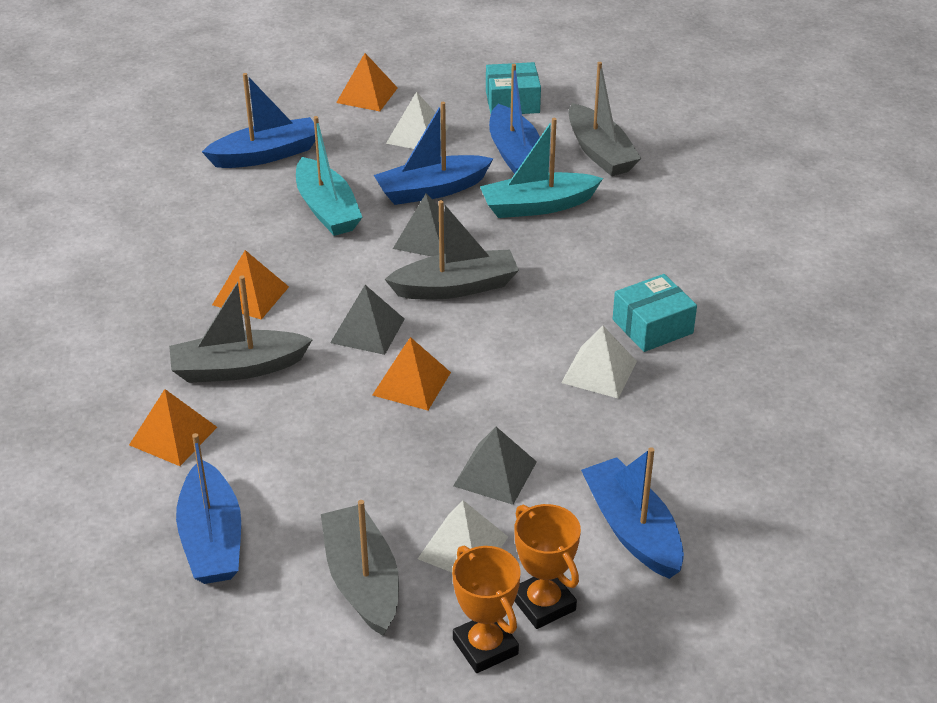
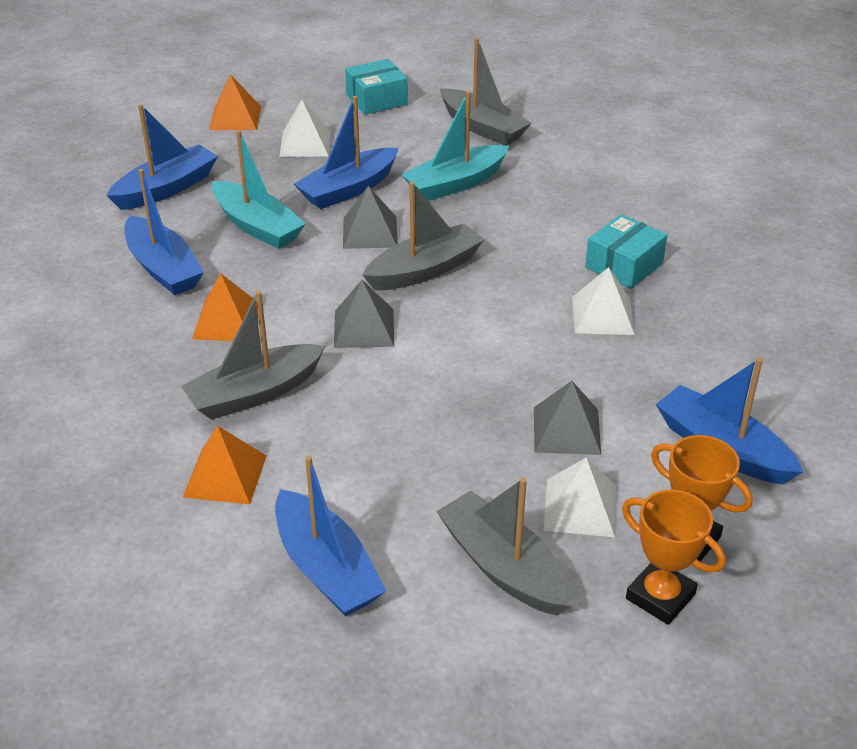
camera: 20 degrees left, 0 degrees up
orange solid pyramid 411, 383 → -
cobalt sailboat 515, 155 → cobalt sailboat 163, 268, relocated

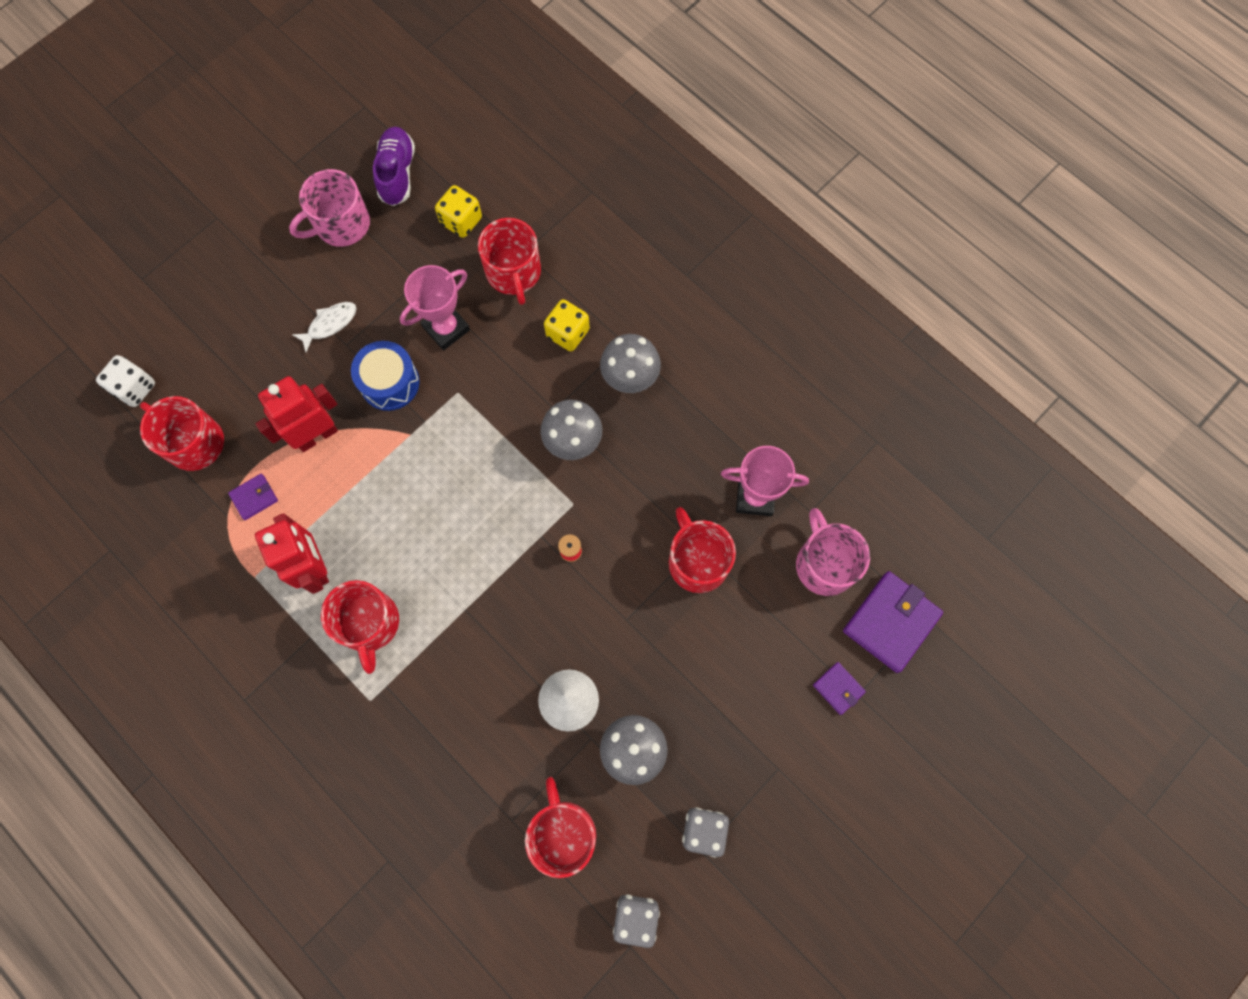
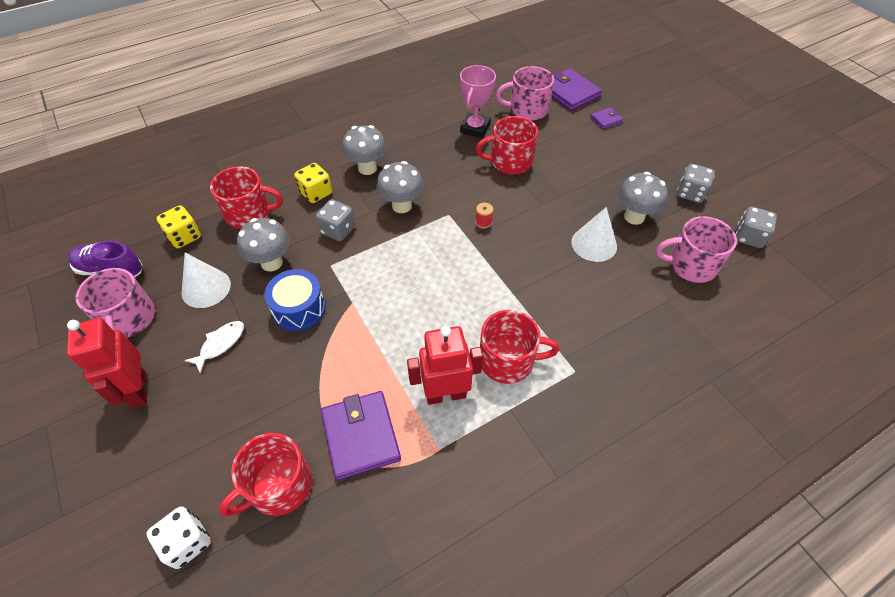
camera: 75 degrees left, 20 degrees down
- → snow-white cone shape 206, 288
- → ash-grey dice 338, 230
crimson robot 316, 435 → crimson robot 138, 390, relocated
pink prize cup 446, 328 → ash-grey fungus 271, 262
crimson coffee mug 563, 833 → pink coffee mug 690, 265
snow-white toy fish 330, 324 → snow-white toy fish 220, 344, 60 degrees clockwise
royal purple card wallet 254, 497 → royal purple card wallet 360, 436, x1.97

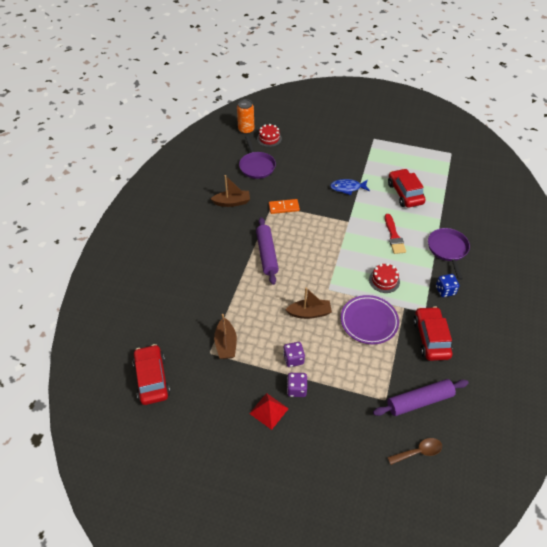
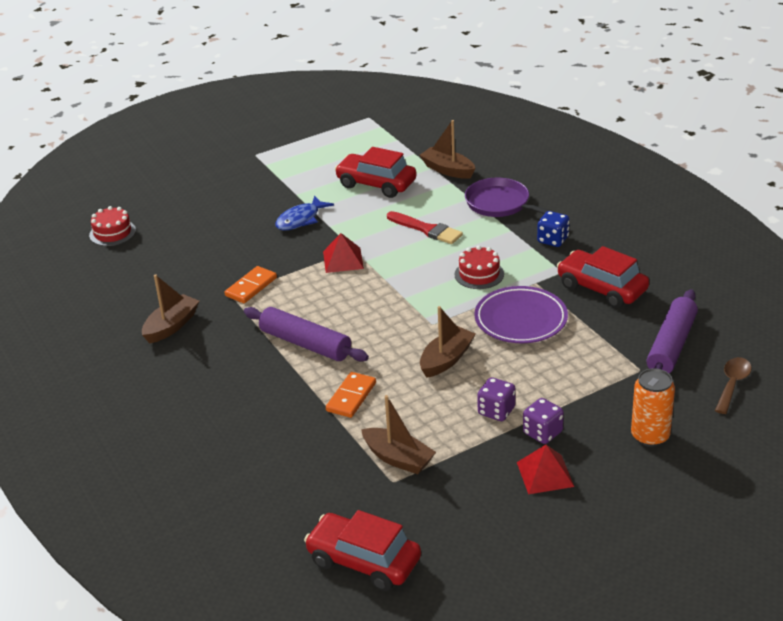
camera: 45 degrees left, 15 degrees down
royal purple skillet 256, 166 → -
- → crimson solid pyramid 343, 260
- → orange domino piece 351, 397
- → brown sailboat 448, 170
orange can 246, 130 → orange can 650, 436, relocated

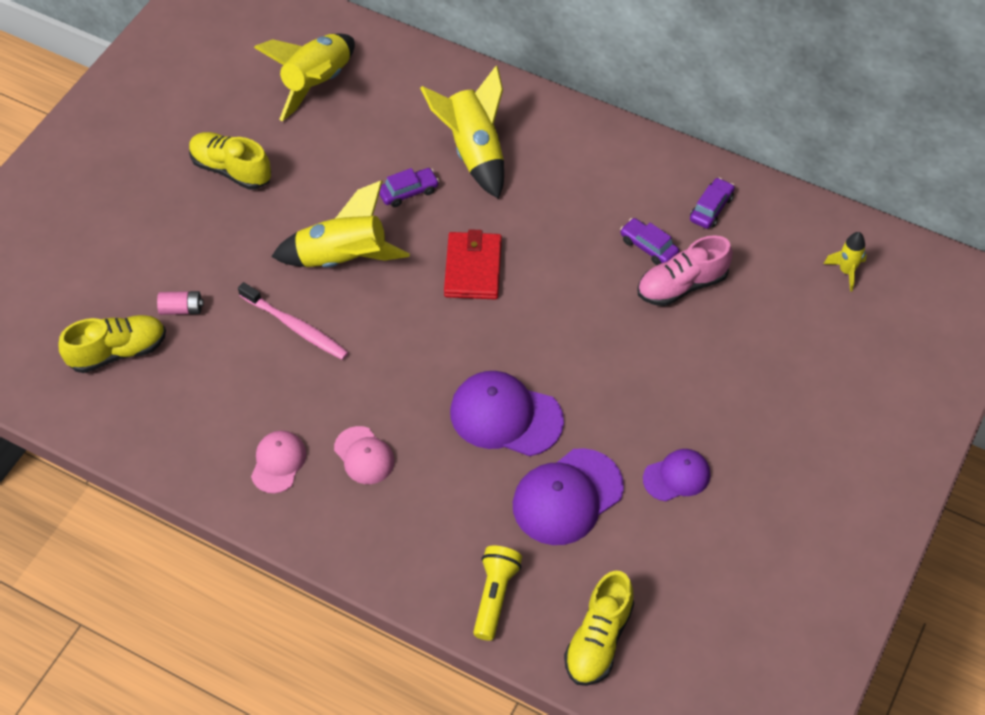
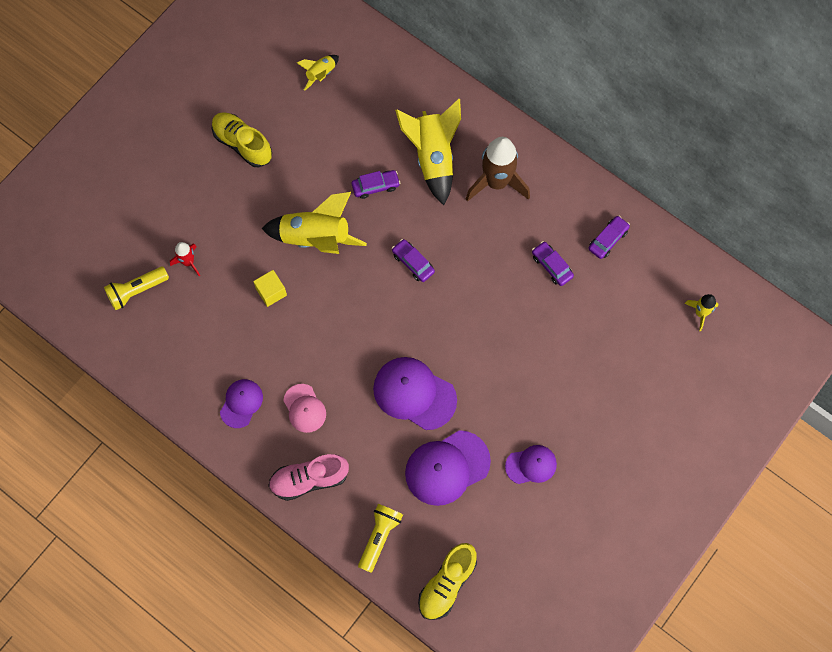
camera: 10 degrees right, 15 degrees up
- → brown rocket 496, 182
pink shoe 682, 285 → pink shoe 309, 479, relocated
bright yellow shoe 118, 352 → bright yellow torch 136, 291
pink battery 181, 309 → crimson rocket 188, 262
pink dental brush 296, 327 → bright yellow solid cube 271, 292
crimson card wallet 473, 268 → royal purple toy car 413, 263
pink peaked cap 278, 462 → royal purple peaked cap 241, 403
bright yellow rocket 317, 84 → bright yellow rocket 321, 74, x0.50

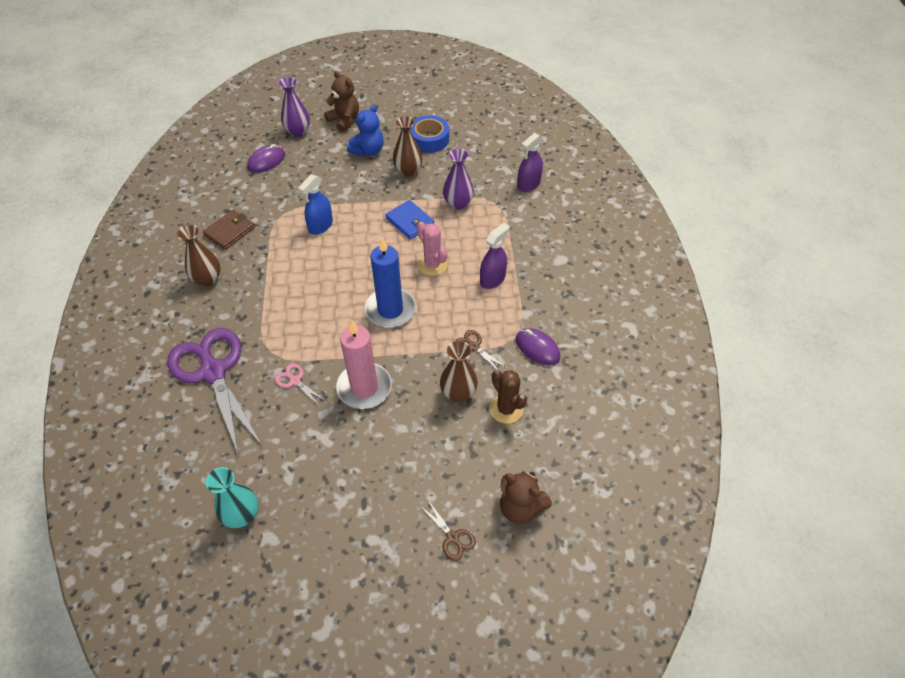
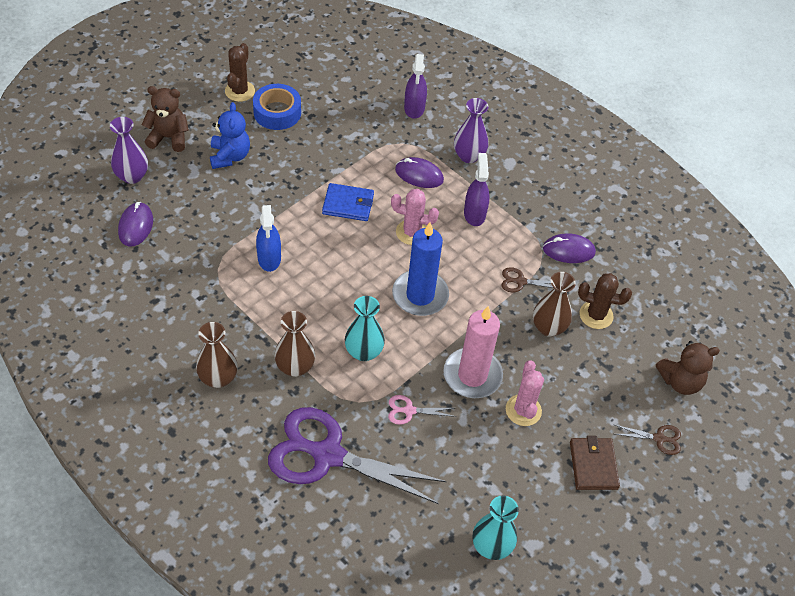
camera: 45 degrees left, 0 degrees up
- → brown cactus 240, 91
- → turquoise tall vase 363, 352
- → royal purple PC mouse 419, 175
- → pink cactus 523, 410
brown card wallet 230, 231 → brown card wallet 593, 465, relocated
brown tall vase 408, 171 → brown tall vase 295, 367, relocated
royal purple tall vase 458, 203 → royal purple tall vase 468, 156, relocated

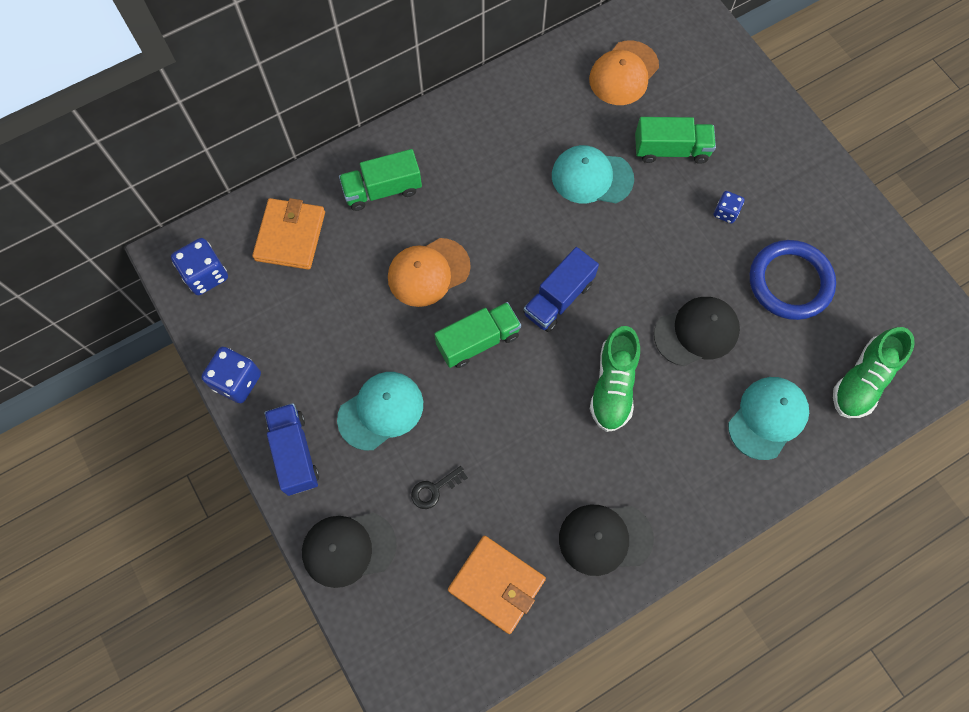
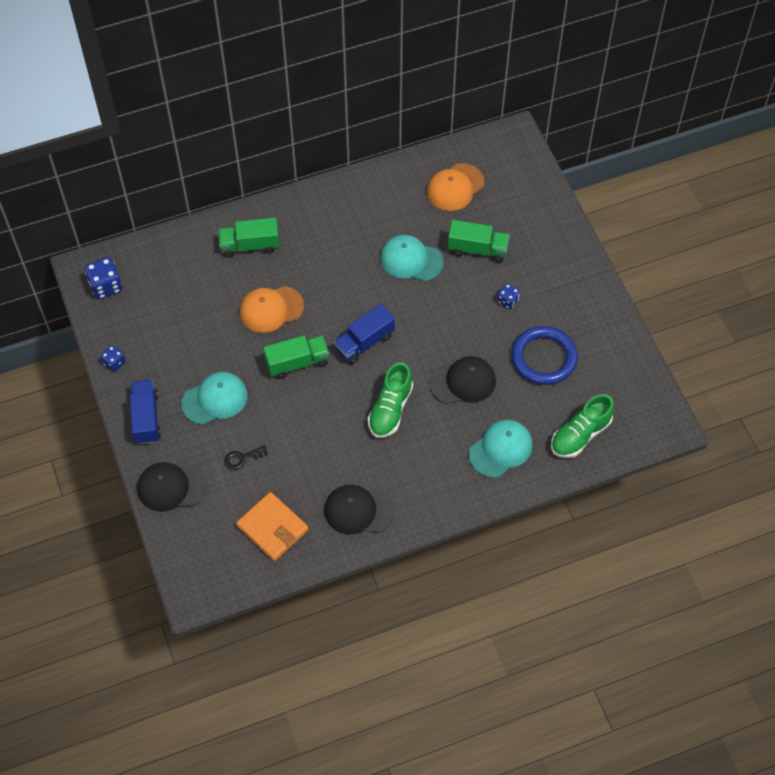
camera: 10 degrees right, 10 degrees down
orange card wallet 290, 236 → -
cobalt dice 237, 381 → cobalt dice 114, 363, x0.59

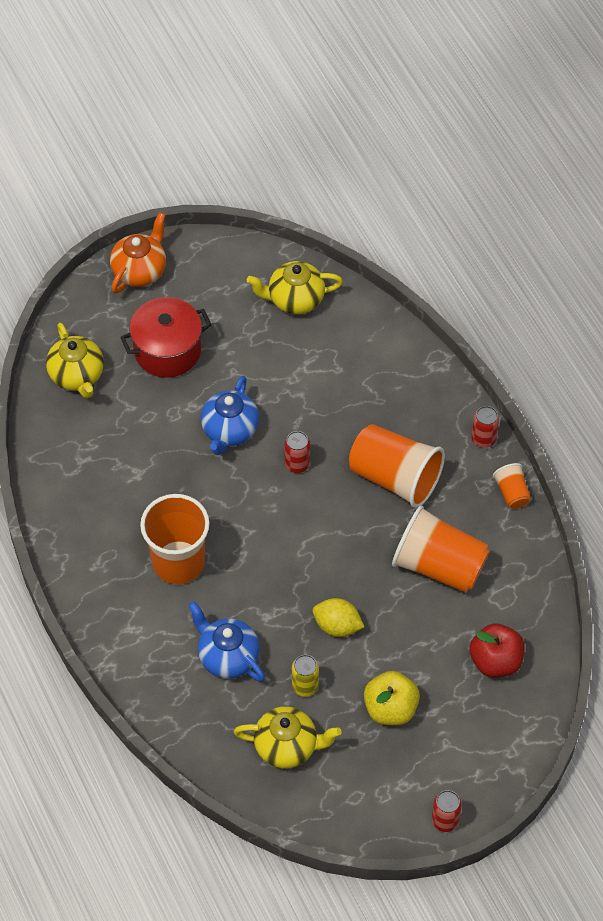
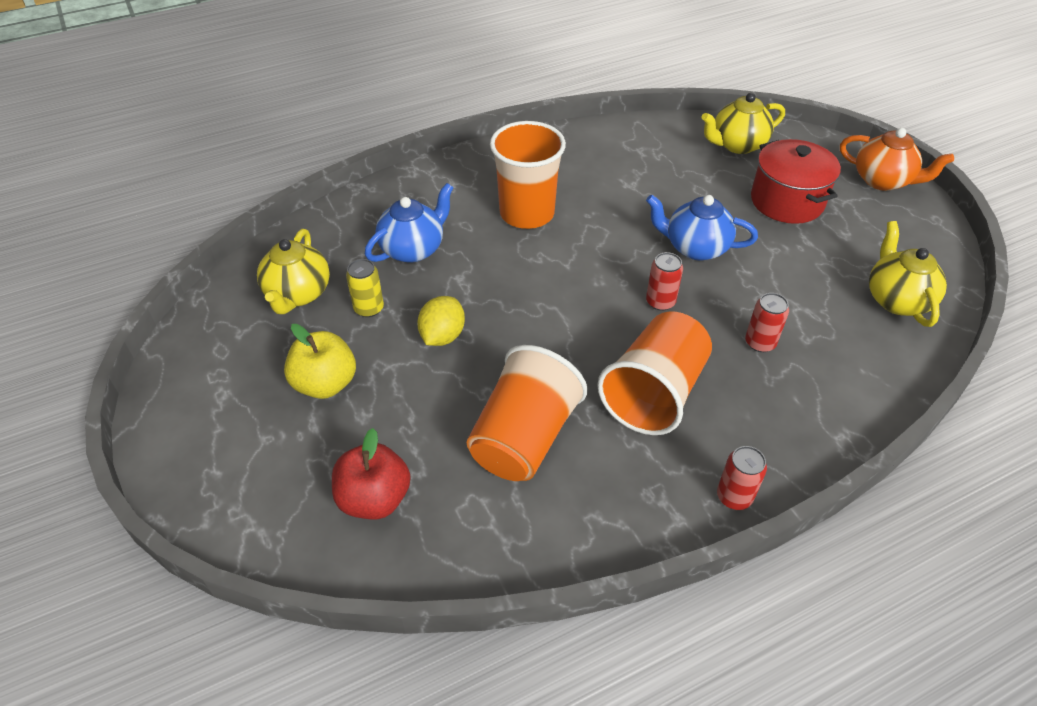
camera: 90 degrees right, 10 degrees down
orange cup 512, 493 → -
crimson can 445, 820 → crimson can 760, 343, relocated

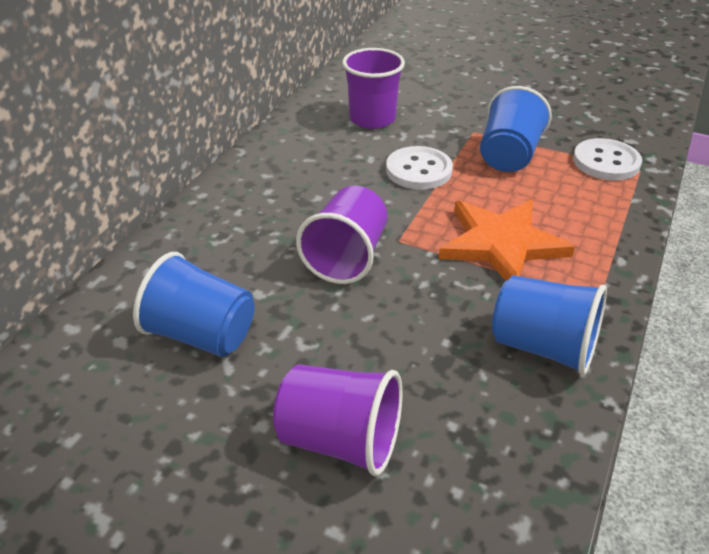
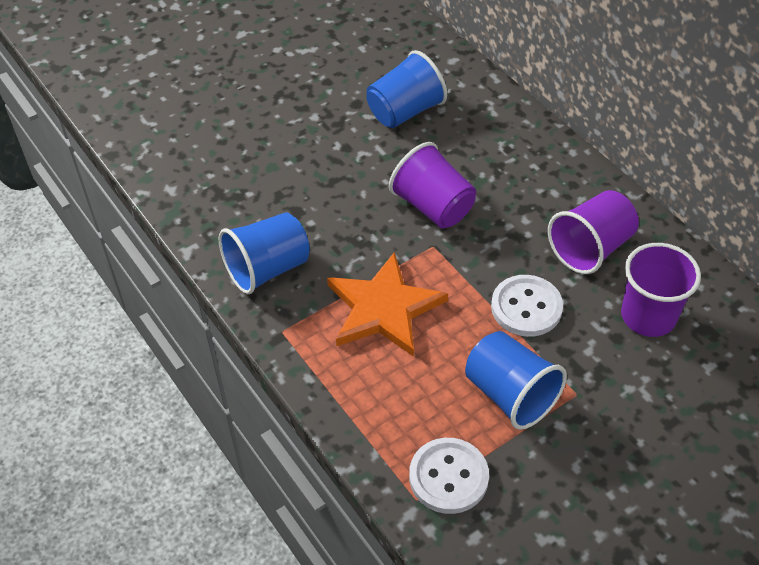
camera: 120 degrees right, 10 degrees up
royal purple cup 340, 440 → royal purple cup 590, 248, relocated

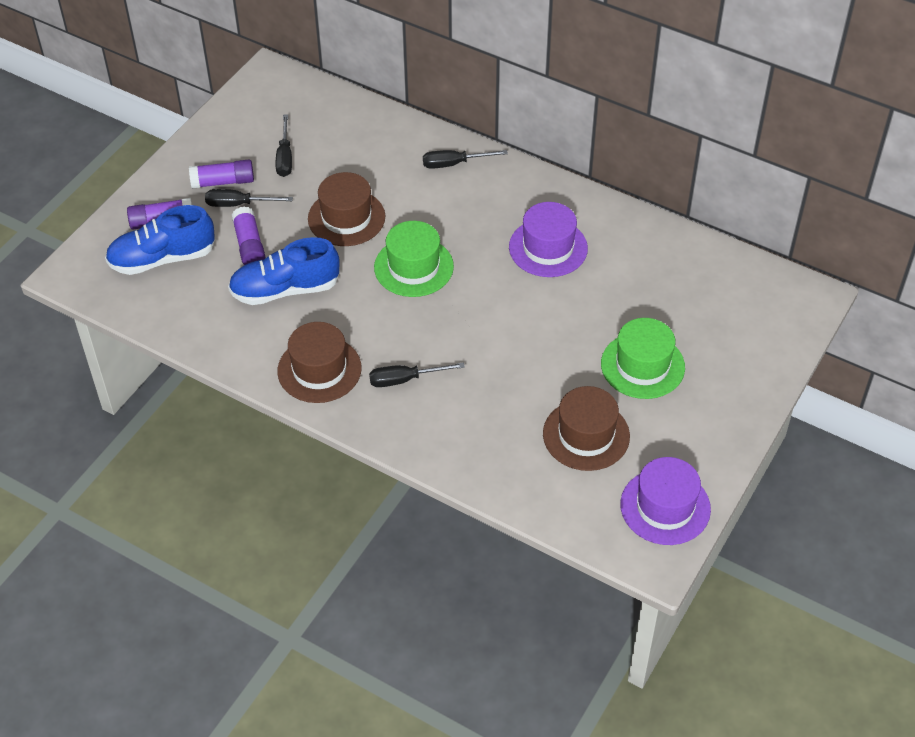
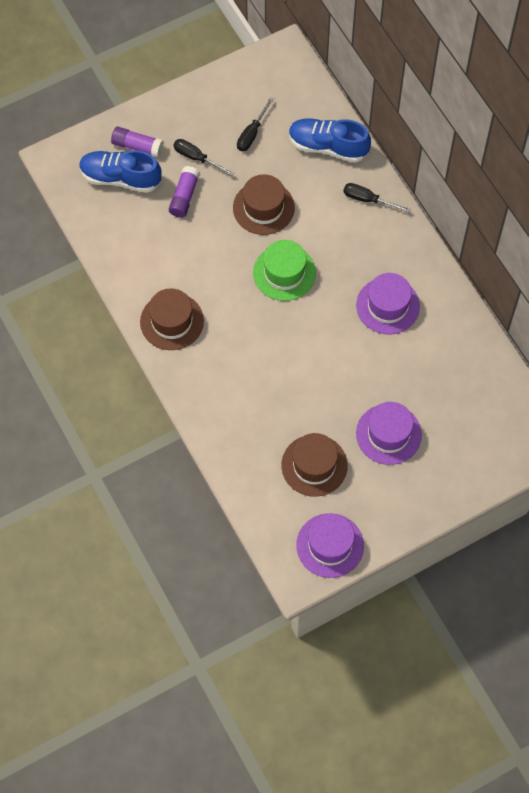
camera: 30 degrees right, 15 degrees up
royal purple glue stick 223, 182 → -
black hand screwdriver 405, 379 → -
cobalt shoe 285, 290 → cobalt shoe 328, 146, relocated
emerald top hat 642, 365 → royal purple top hat 388, 434

